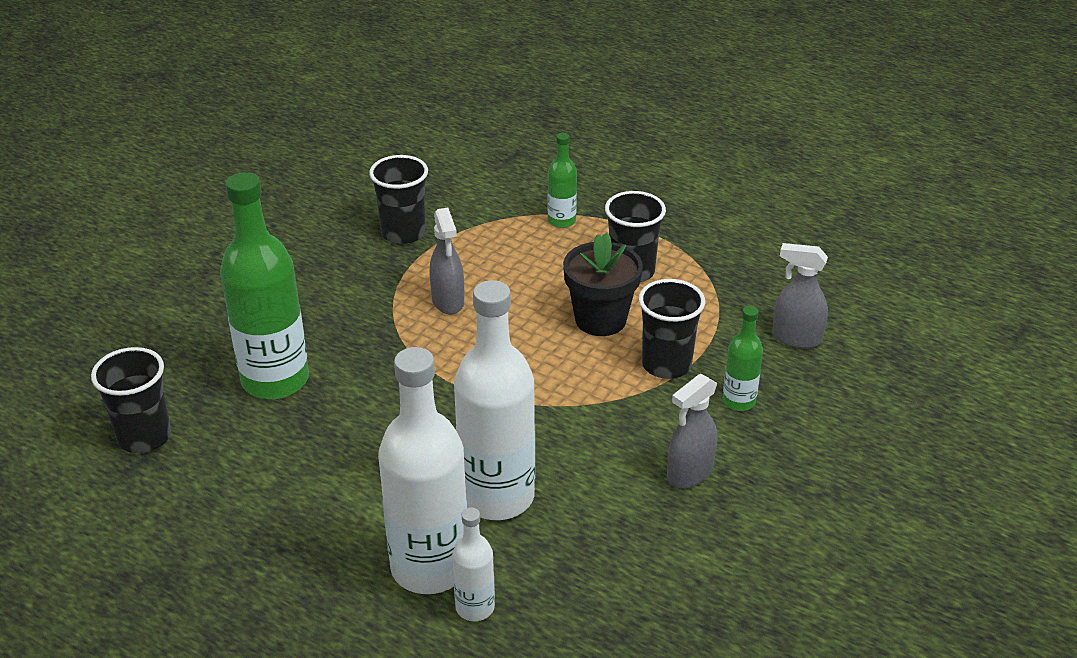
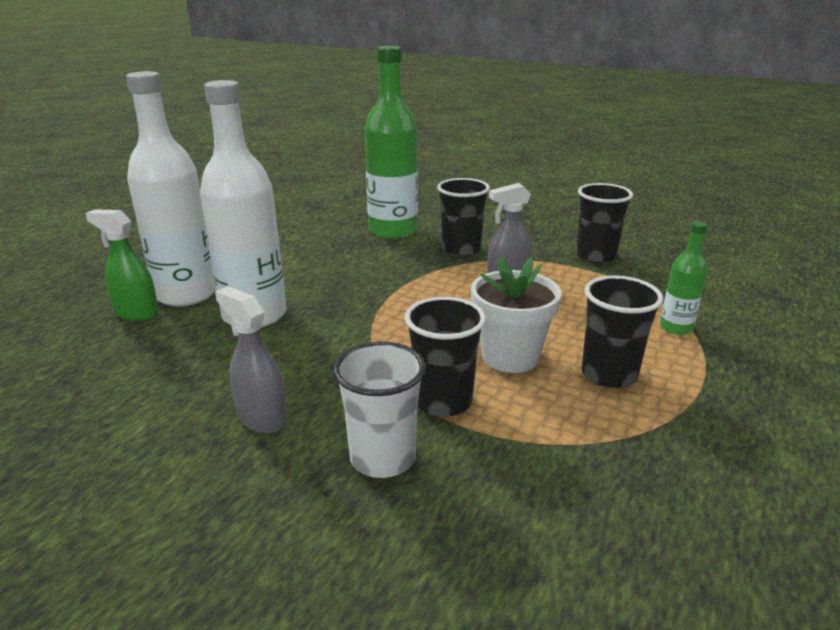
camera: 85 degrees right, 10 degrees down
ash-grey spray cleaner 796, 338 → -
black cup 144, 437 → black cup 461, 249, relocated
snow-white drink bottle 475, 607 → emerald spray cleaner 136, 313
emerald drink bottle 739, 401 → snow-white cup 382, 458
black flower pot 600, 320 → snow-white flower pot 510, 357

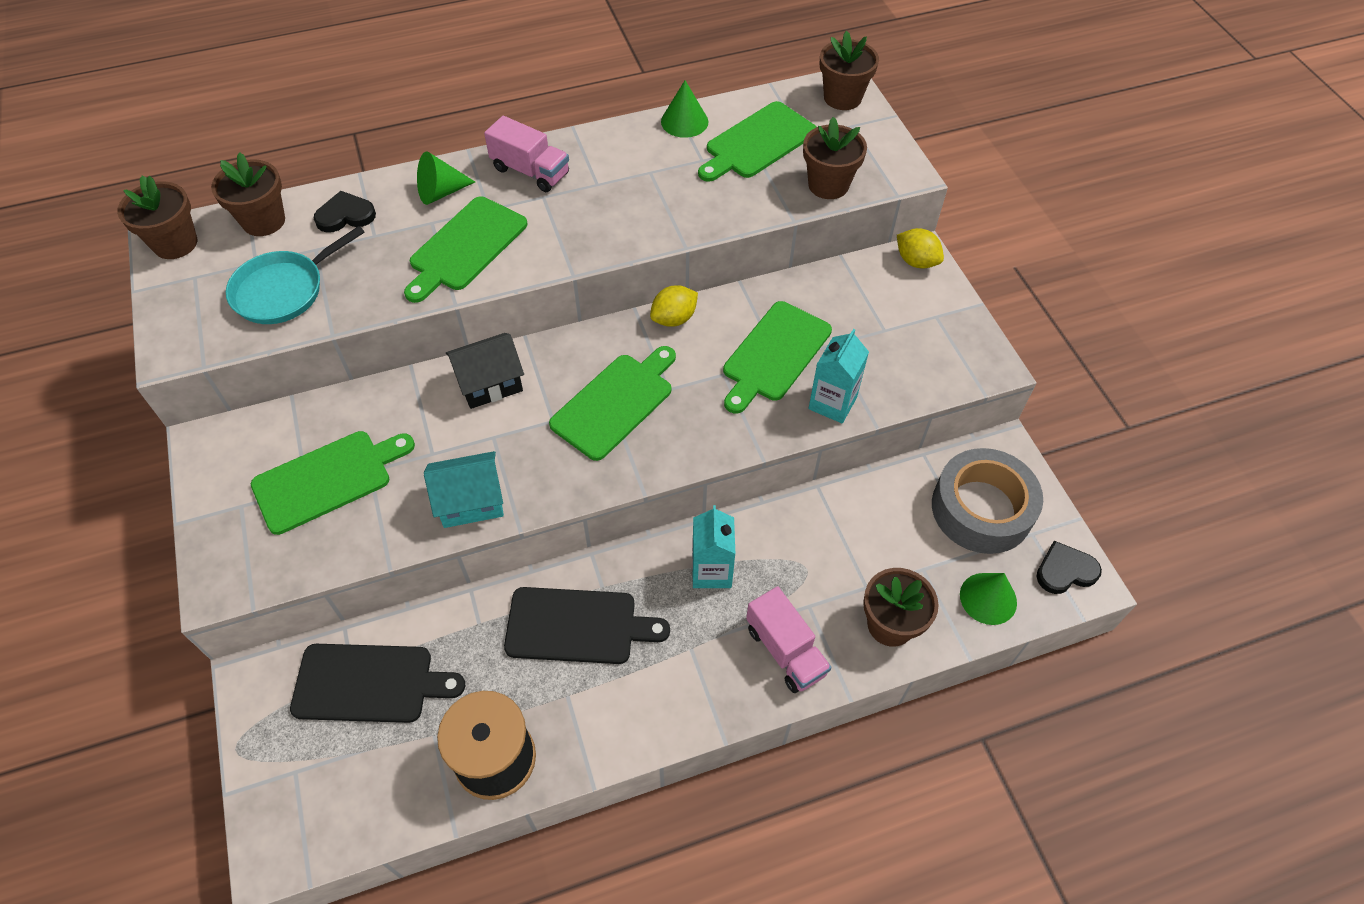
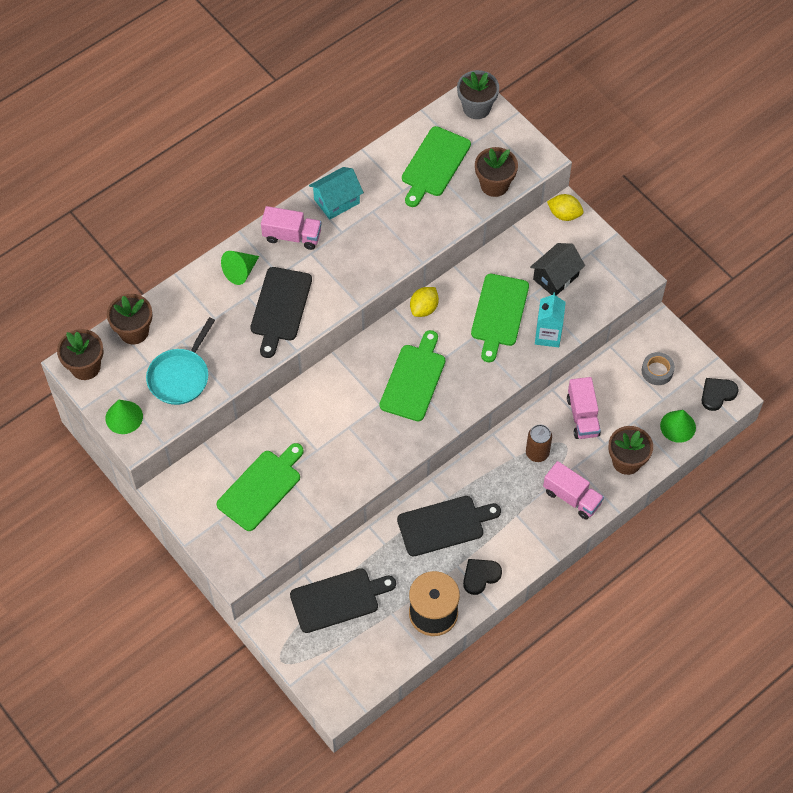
camera: 20 degrees left, 5 degrees up
turquoise carton 711, 570 → -
- → brown can 537, 453
- → pink lorry 582, 416
black love heart 345, 215 → black love heart 480, 576, relocated
turquoise cottage 471, 501 → turquoise cottage 336, 201, relocated
black cottage 490, 383 → black cottage 555, 277, relocated
emerald cone shape 684, 121 → emerald cone shape 124, 417, relocated
emerald cutting board 465, 247 → black cutting board 280, 308
brown flower pot 842, 98 → ash-grey flower pot 476, 108
ash-grey tape 981, 509 → ash-grey tape 657, 371, x0.48

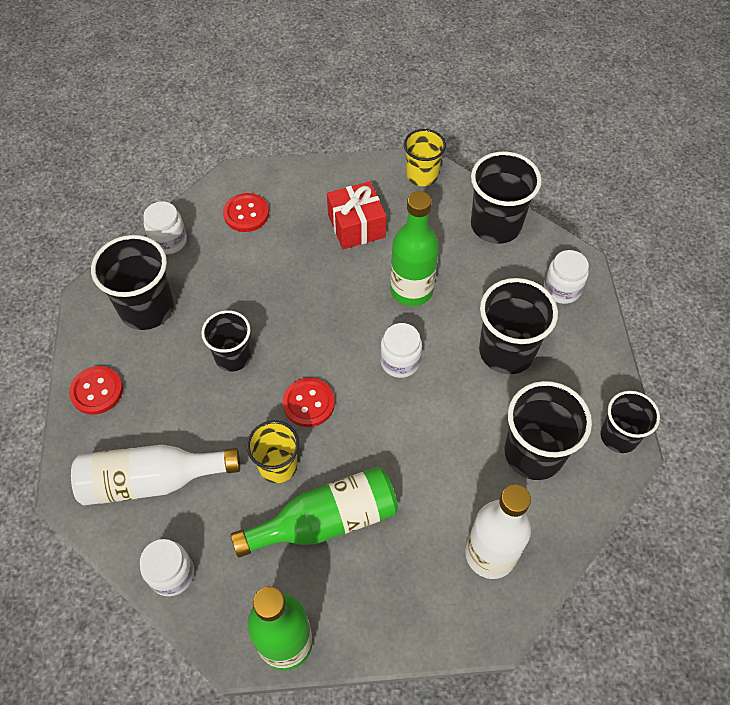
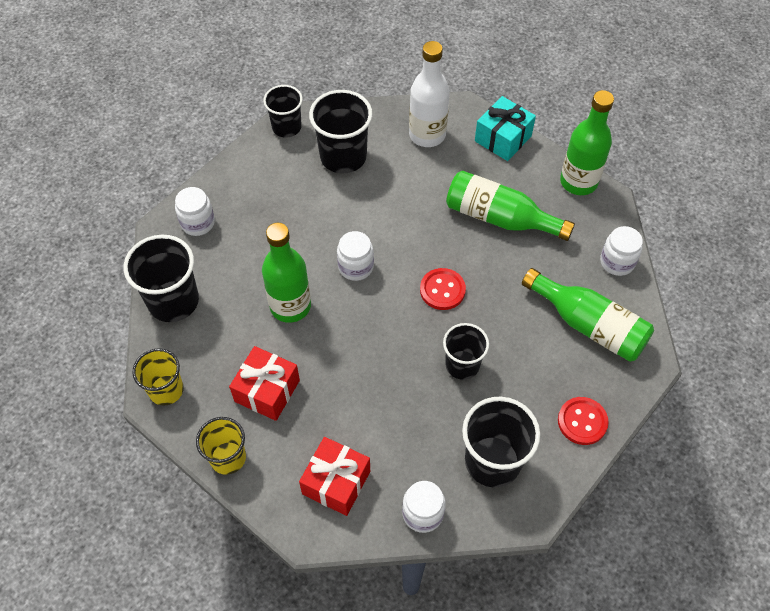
camera: 135 degrees left, 0 degrees up
black cup 506, 351 → -
- → turquoise present 503, 138
bright yellow cup 278, 465 → bright yellow cup 228, 457, relocated
crimson shirt button 246, 214 → crimson present 336, 482
snow-white drink bottle 151, 481 → emerald drink bottle 589, 325

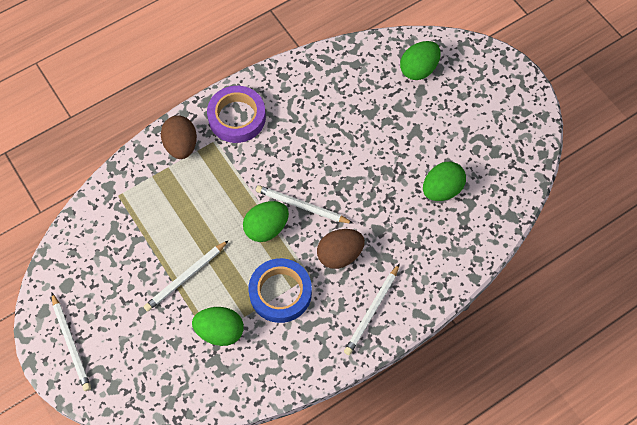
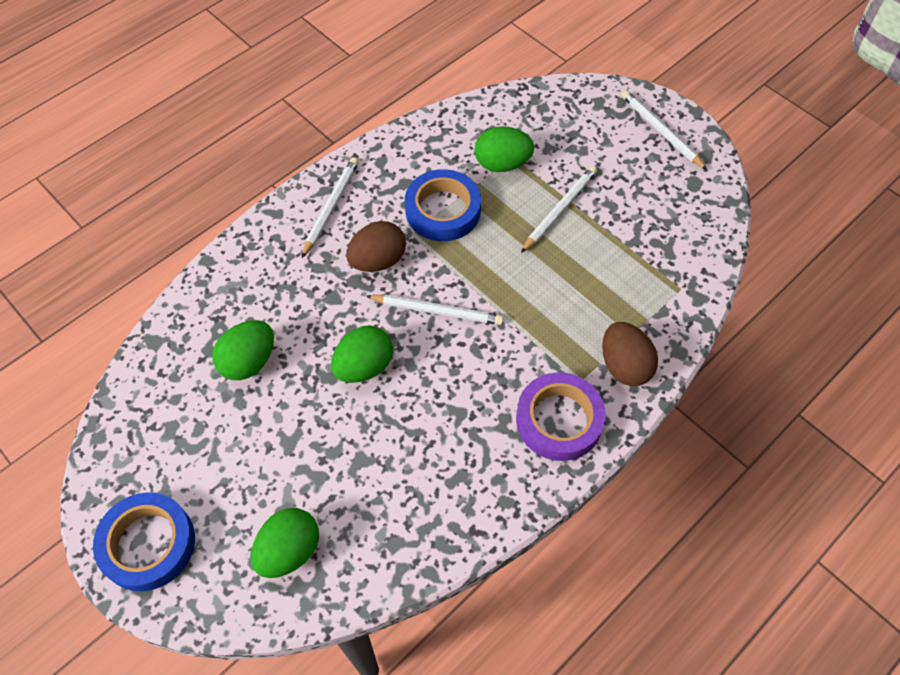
camera: 170 degrees right, 5 degrees down
- → cobalt tape 148, 544
emerald egg shape 266, 228 → emerald egg shape 364, 366, relocated

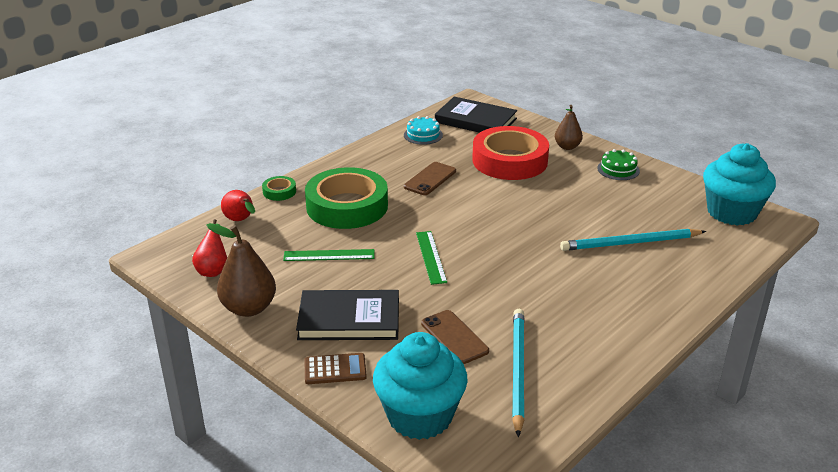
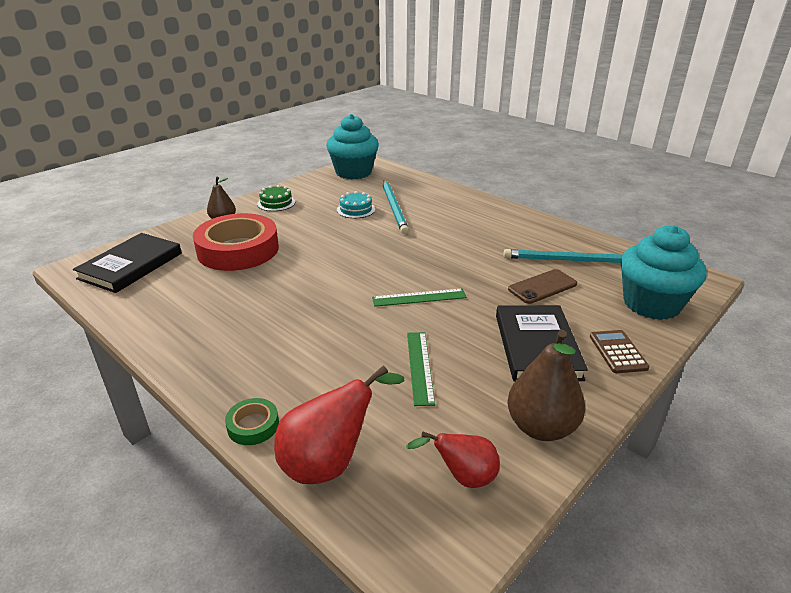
camera: 90 degrees left, 0 degrees up
emerald tape 347, 206 → -
brown smartphone 430, 179 → -
turquoise cake 423, 135 → turquoise cake 356, 209, relocated
crimson toy pear 240, 220 → crimson toy pear 330, 462, x1.59

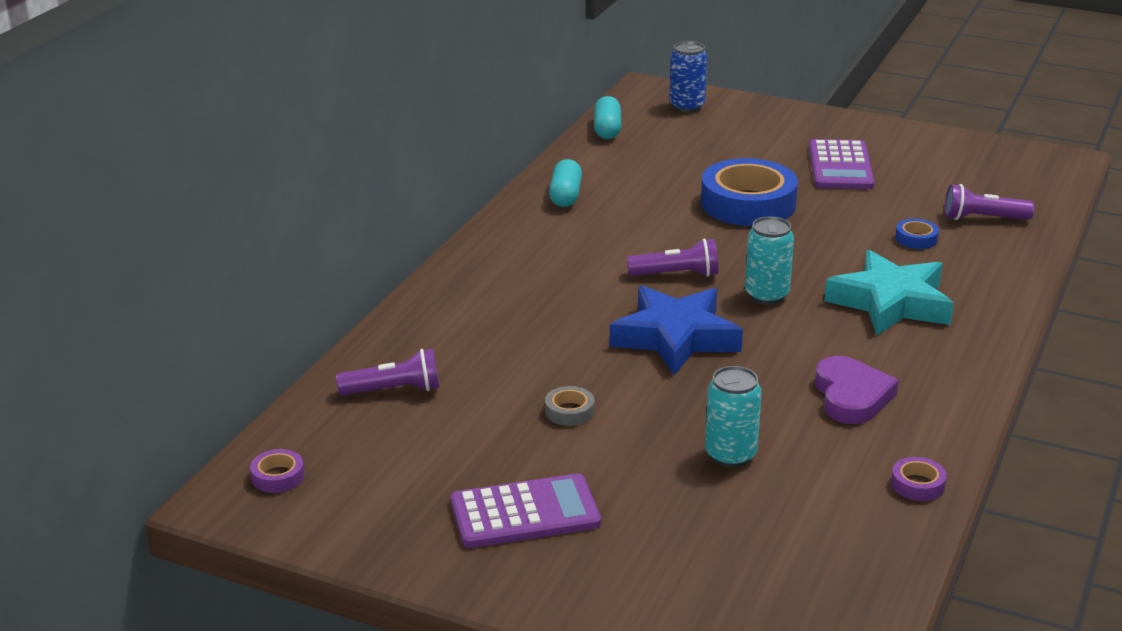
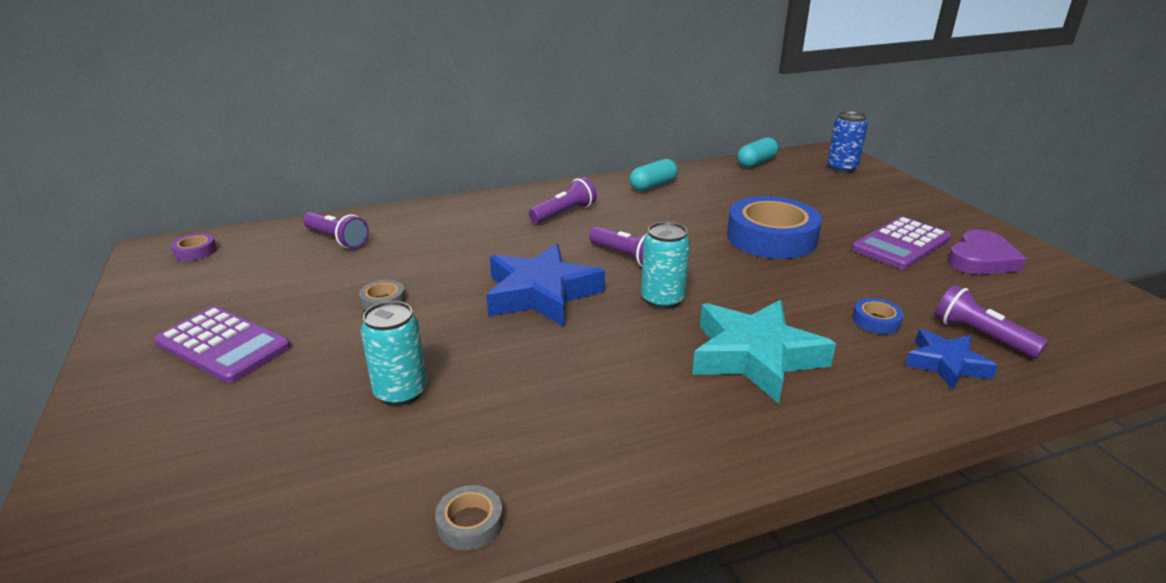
camera: 45 degrees right, 0 degrees up
- → royal purple torch 564, 213
- → cobalt star 946, 364
royal purple love heart 851, 396 → royal purple love heart 981, 259, relocated
royal purple tape 917, 485 → ash-grey tape 470, 523

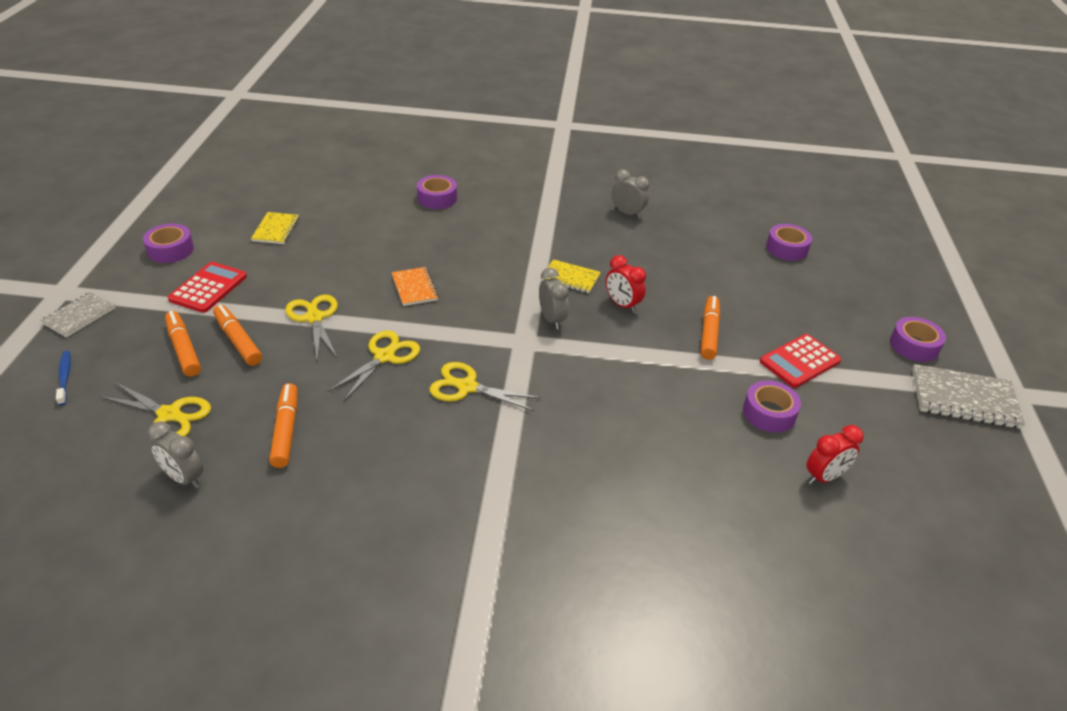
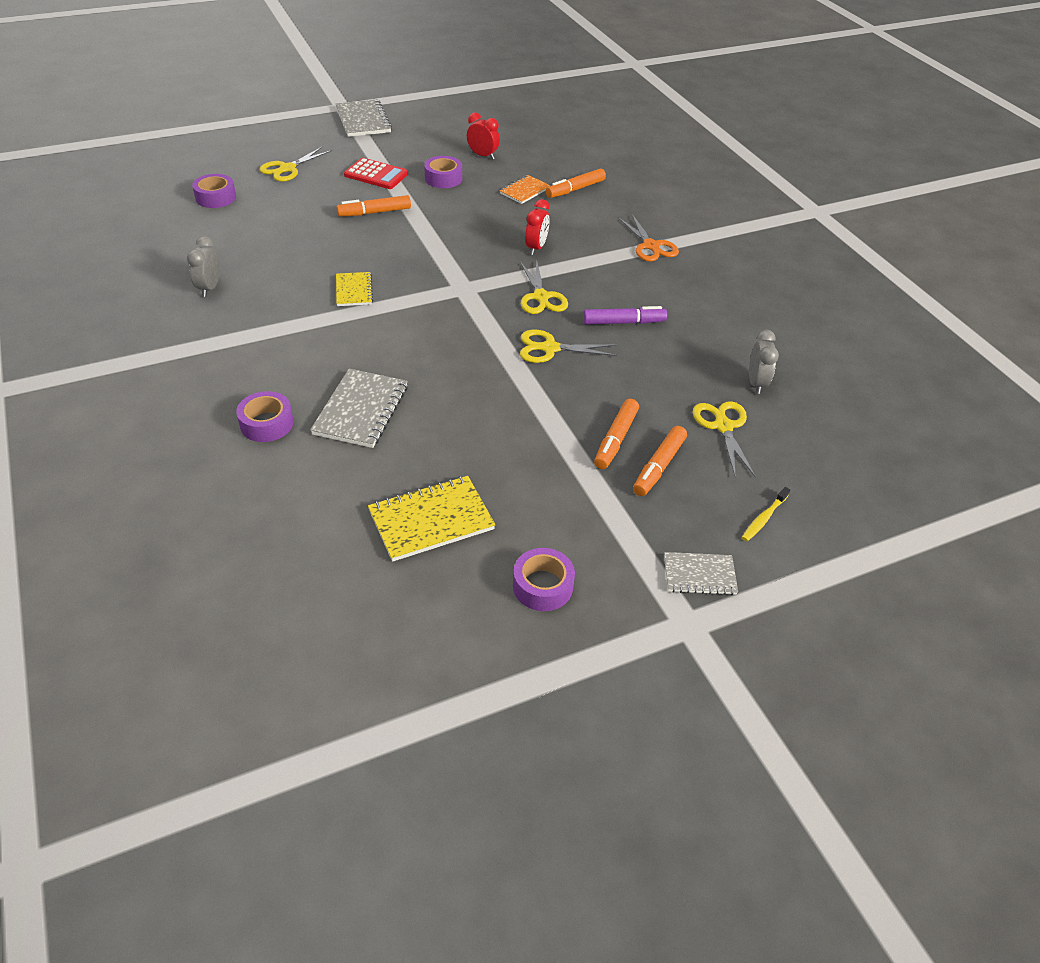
camera: 120 degrees left, 5 degrees up
crimson adding machine 208, 288 → -
ash-grey bedside clock 551, 319 → -
royal purple tape 914, 345 → -
- → ash-grey notepad 361, 410
- → royal purple marker 623, 322
- → orange scissors 650, 246
orange marker 286, 430 → orange marker 575, 189, relocated
bright yellow scissors 314, 318 → bright yellow scissors 287, 169, relocated
orange notepad 414, 288 → orange notepad 524, 191, relocated
crimson bedside clock 622, 305 → crimson bedside clock 536, 248, relocated
cobalt dental brush 65, 377 → bright yellow dental brush 764, 518
bright yellow notepad 276, 229 → bright yellow notepad 431, 520, x1.63

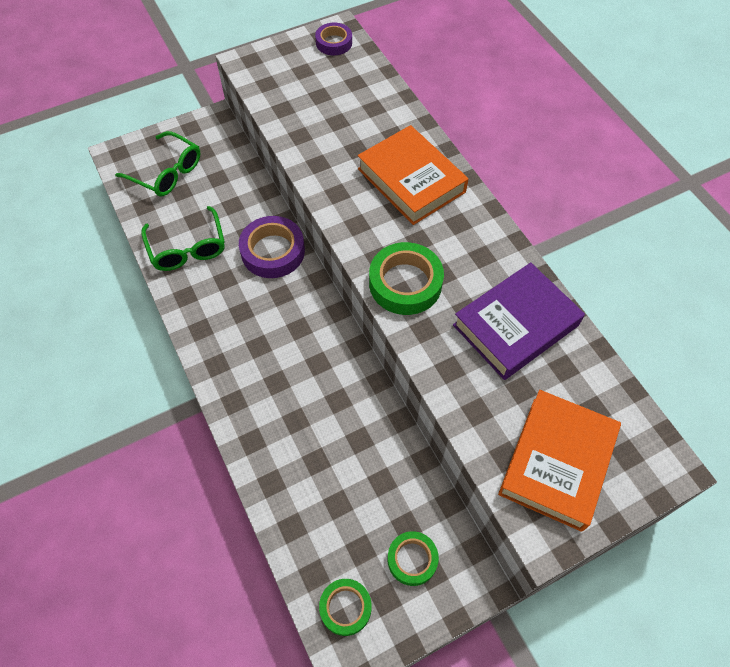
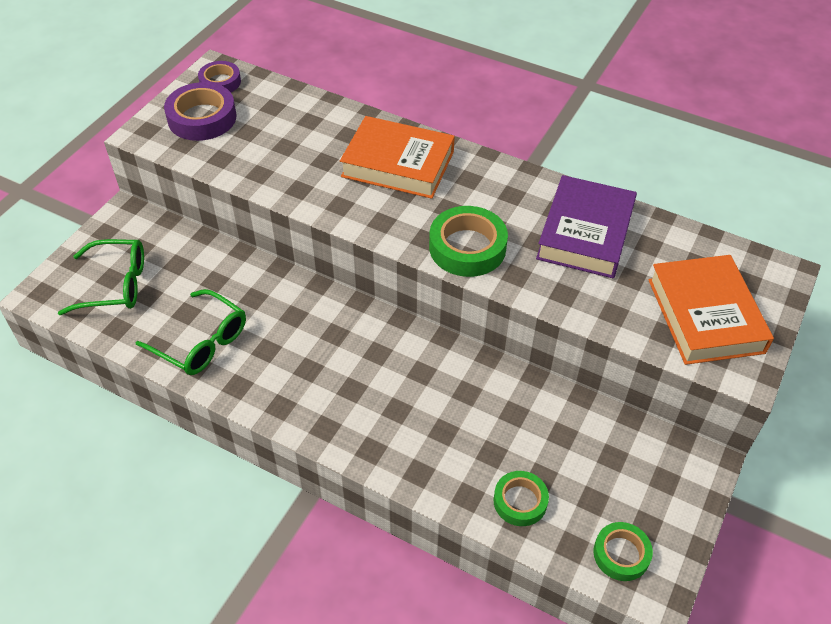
camera: 35 degrees left, 10 degrees down
royal purple tape 273, 251 → royal purple tape 202, 118, relocated
emerald tape 412, 559 → emerald tape 520, 501, relocated

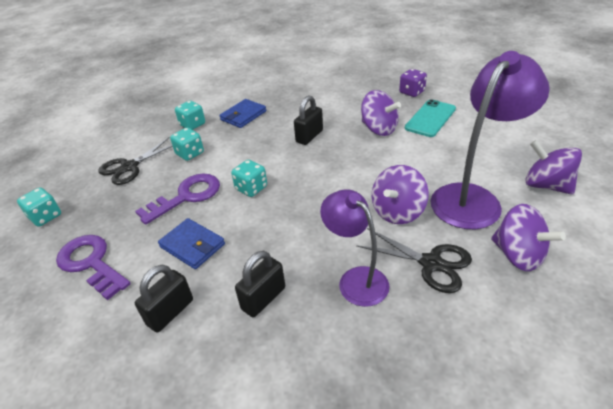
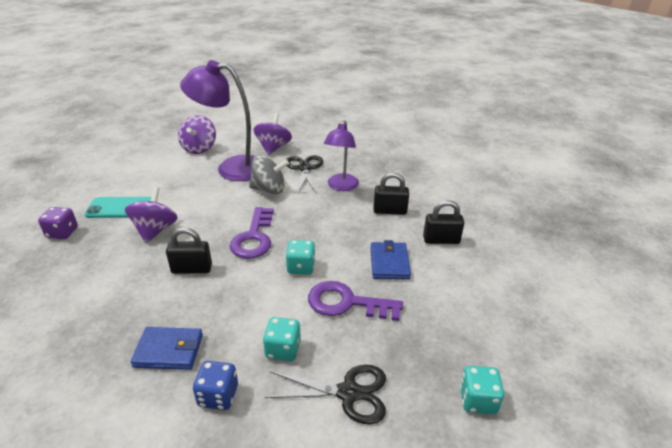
camera: 130 degrees left, 5 degrees down
royal purple latchkey 91, 263 → royal purple latchkey 254, 238, relocated
turquoise dice 192, 125 → cobalt dice 218, 396
royal purple whirligig 397, 212 → ash-grey whirligig 269, 189

